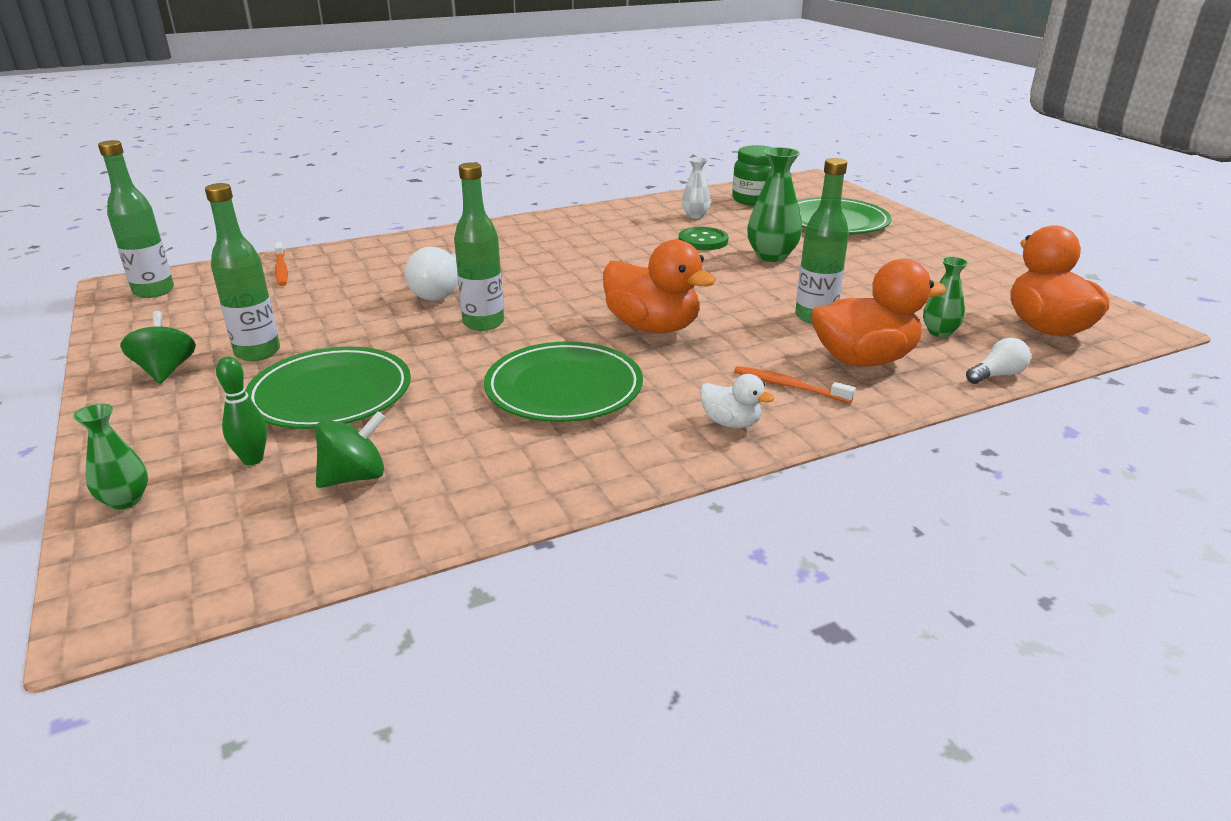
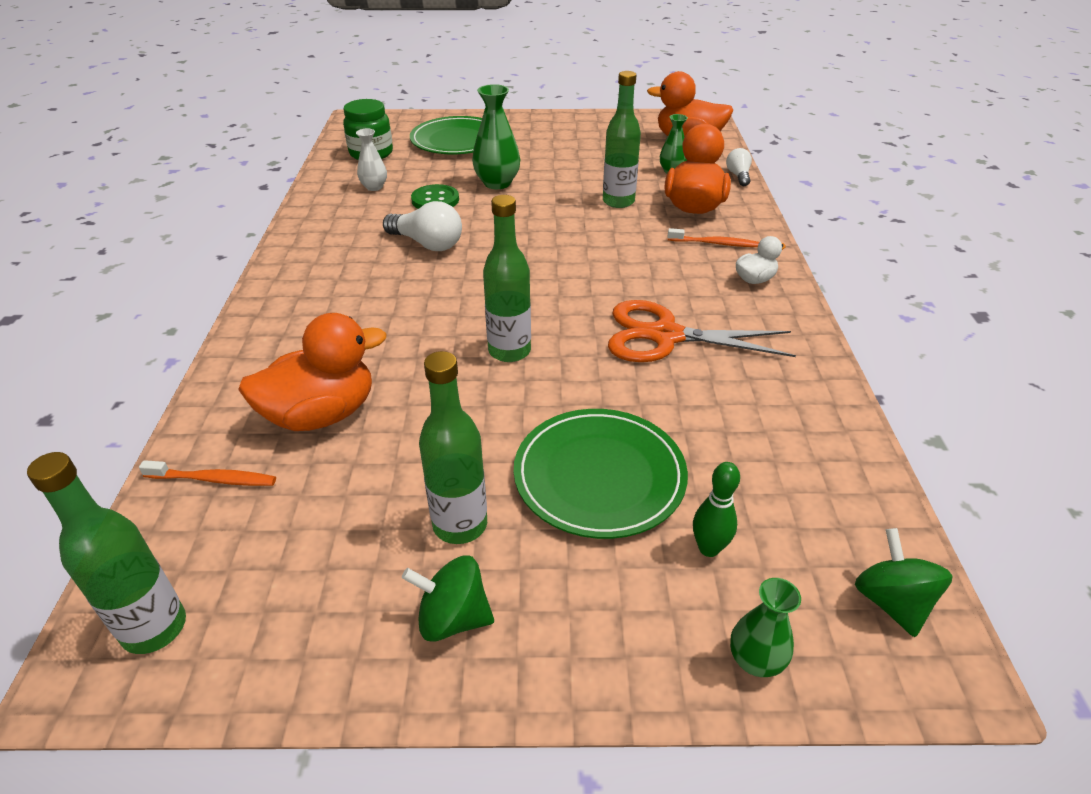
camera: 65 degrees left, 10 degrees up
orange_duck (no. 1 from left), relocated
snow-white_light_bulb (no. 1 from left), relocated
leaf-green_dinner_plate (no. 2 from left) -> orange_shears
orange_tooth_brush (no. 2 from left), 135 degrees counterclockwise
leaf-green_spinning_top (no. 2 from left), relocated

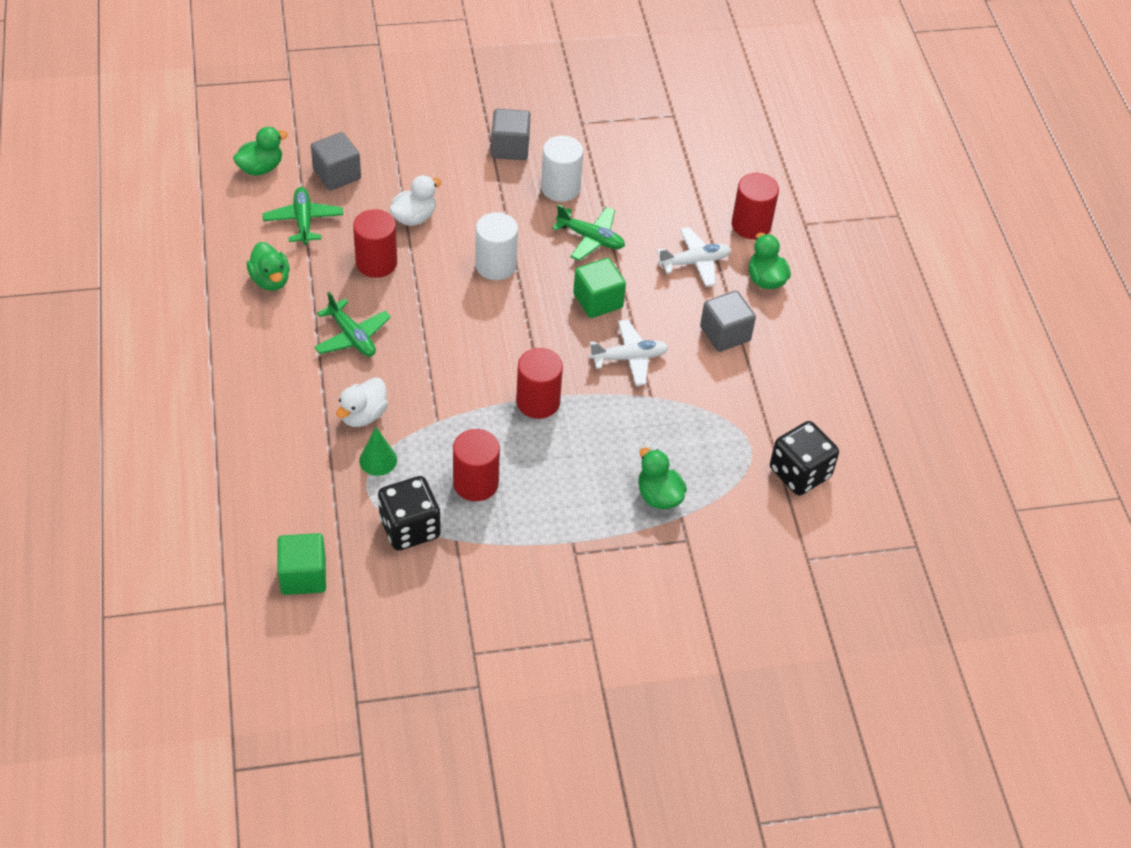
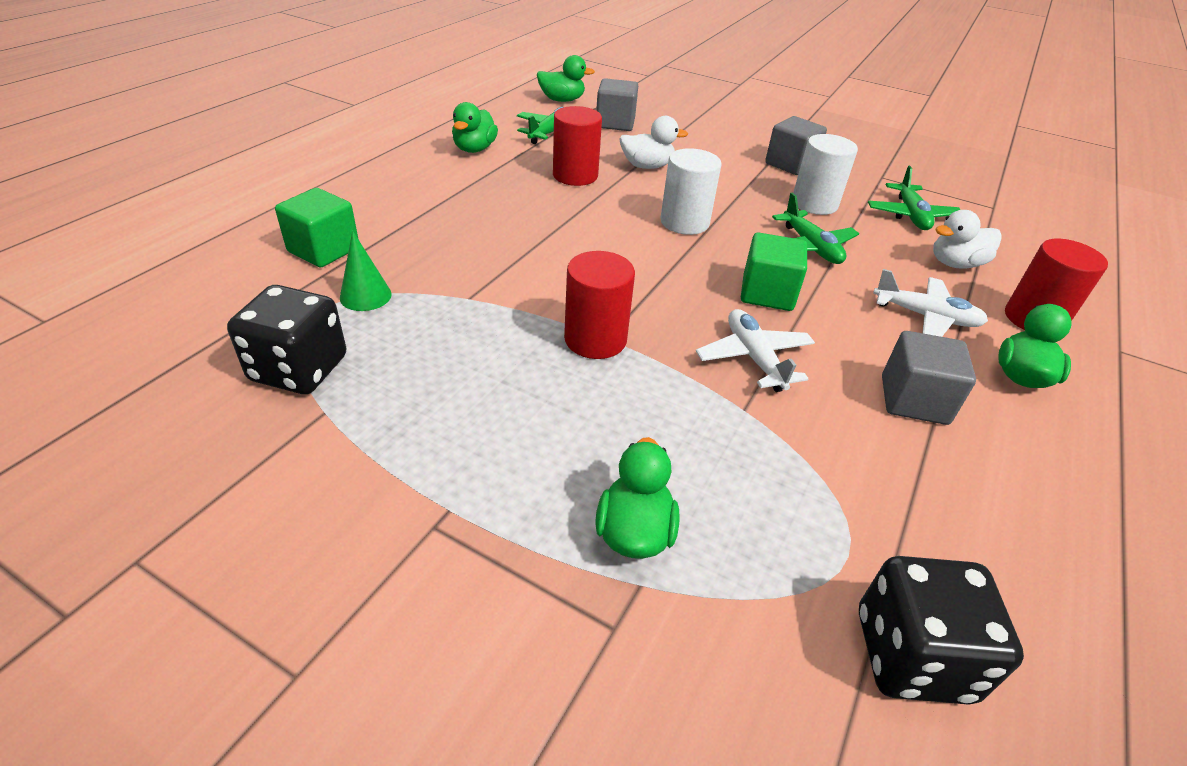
camera: 40 degrees right, 10 degrees down
leaf-green_cube (no. 1 from left), relocated
snow-white_aeroplane (no. 1 from left), 135 degrees counterclockwise
leaf-green_aeroplane (no. 2 from left in the first image) -> leaf-green_aeroplane (no. 3 from left), relocated
snow-white_duck (no. 1 from left in the first image) -> snow-white_duck (no. 2 from left), relocated
crimson_solid_cylinder (no. 2 from left) -> none

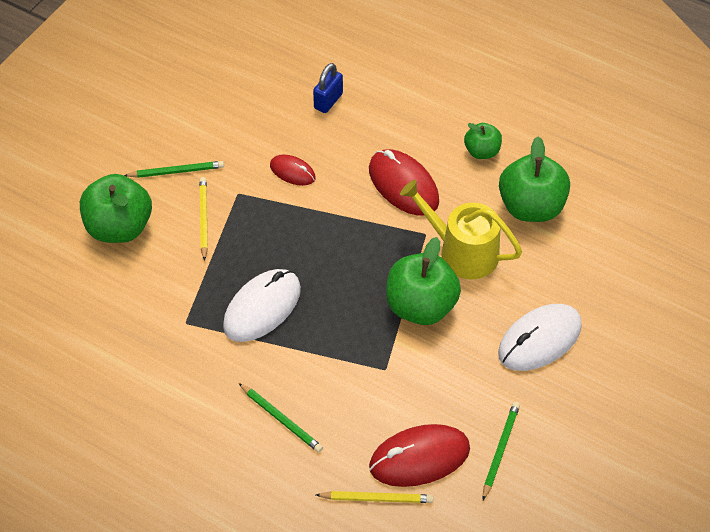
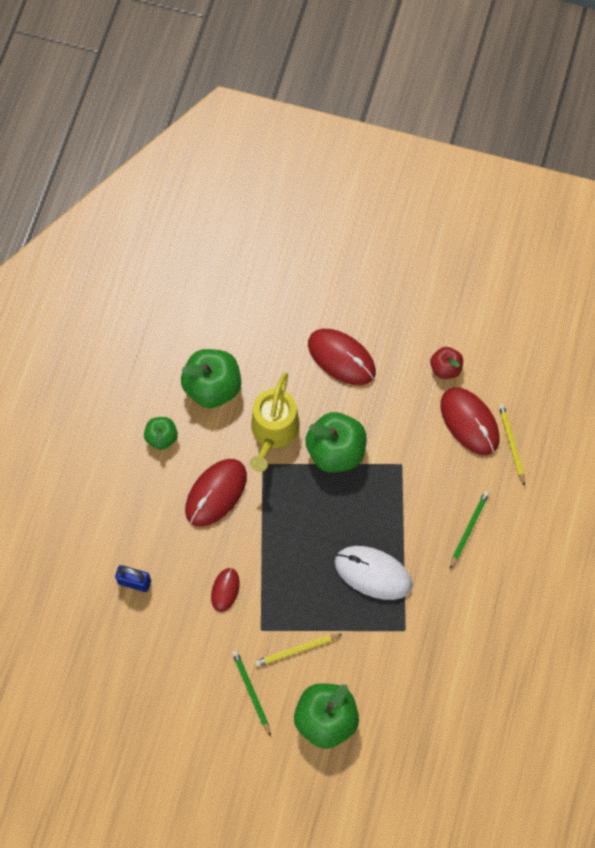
camera: 105 degrees left, 15 degrees up
snow-white_PC_mouse (no. 2 from left) -> crimson_PC_mouse (no. 3 from left)
leaf-green_wooden_pencil (no. 3 from left) -> crimson_apple_fruit

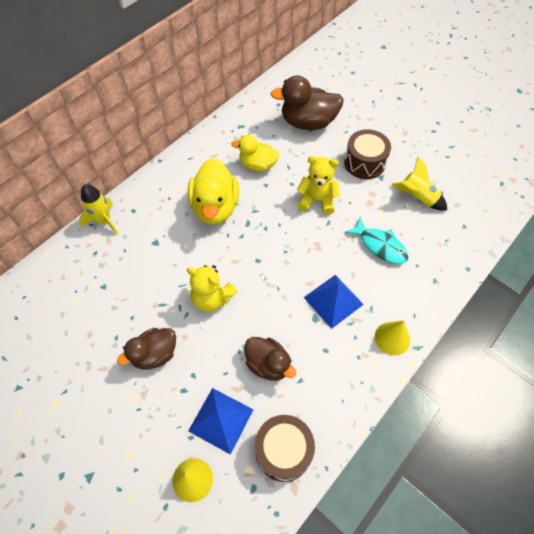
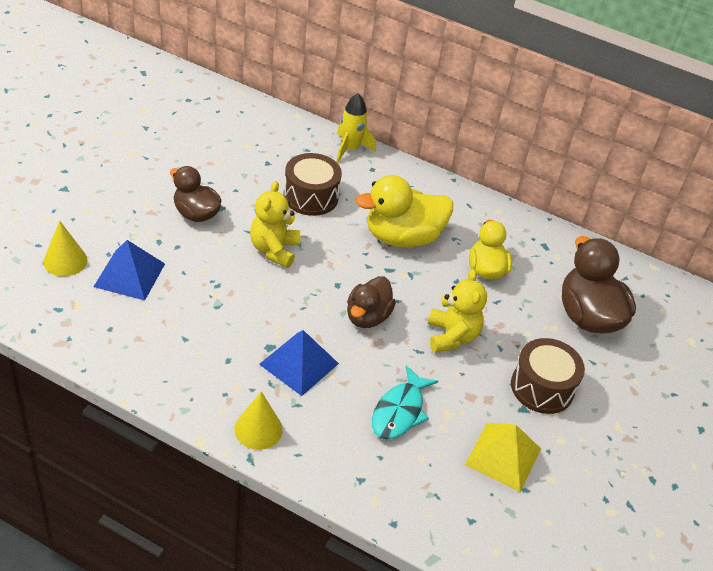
camera: 70 degrees right, 15 degrees down
brown_snare_drum (no. 1 from left), relocated
brown_duck (no. 2 from left), relocated
yellow_toy_rocket (no. 2 from left) -> yellow_pyramid_shape

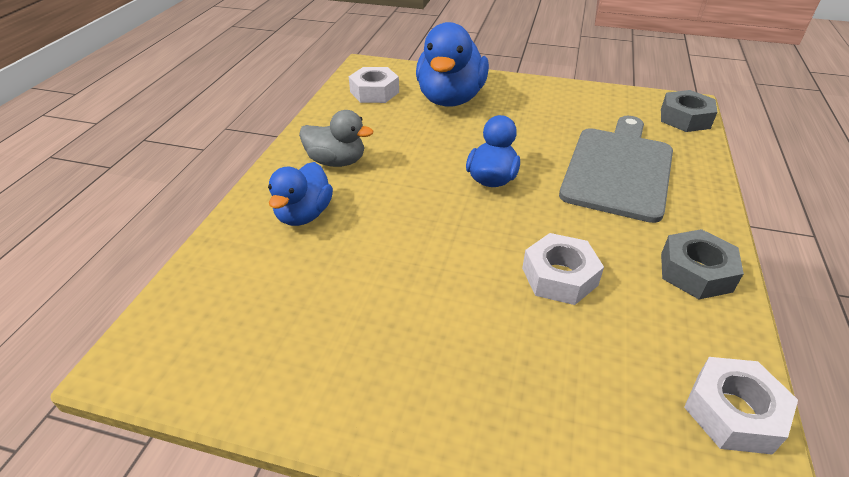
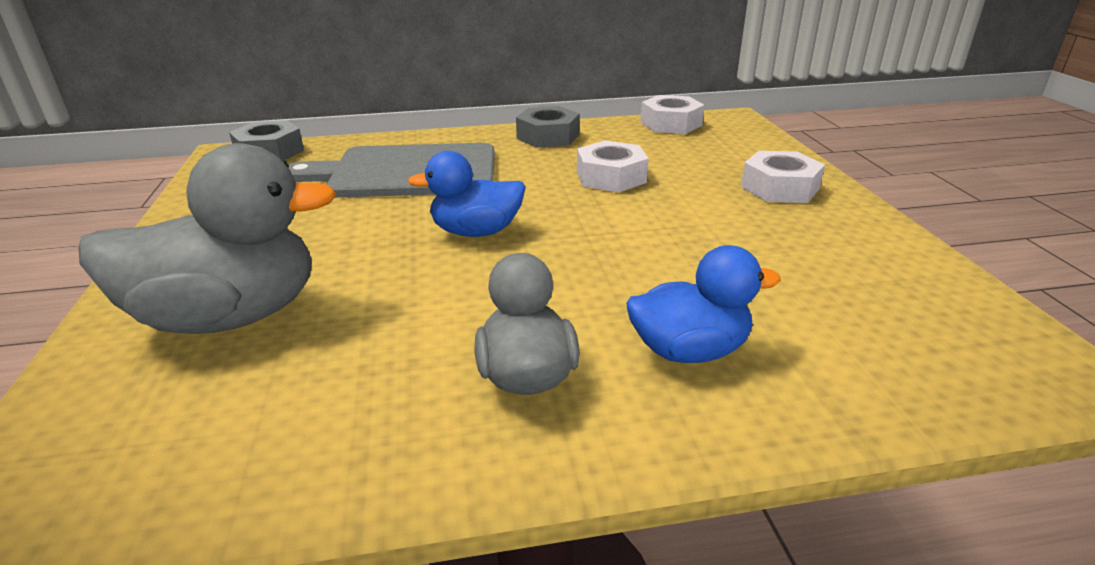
camera: 115 degrees left, 10 degrees down
royal_blue_duck (no. 2 from left) -> gray_duck (no. 1 from left)
snow-white_nut (no. 1 from left in the first image) -> snow-white_nut (no. 3 from left), relocated

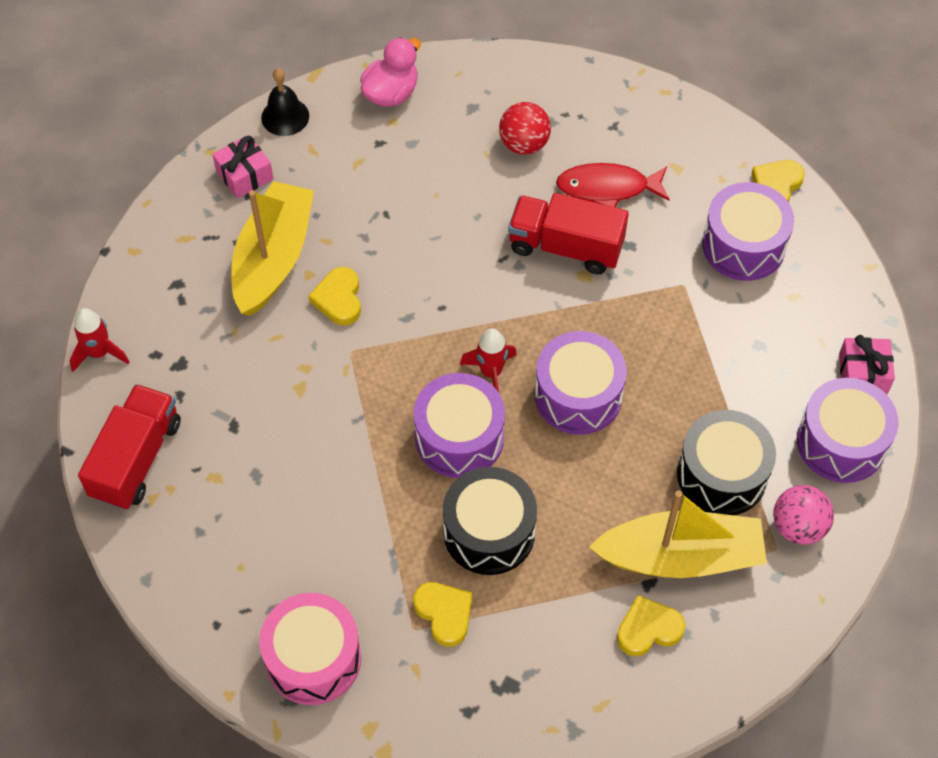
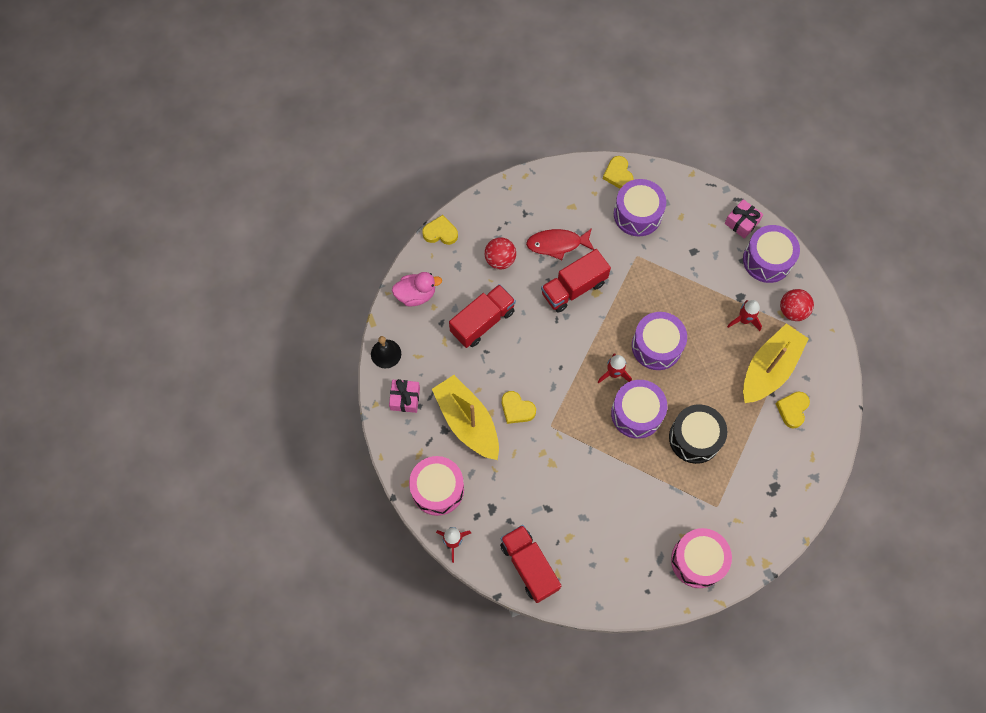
camera: 50 degrees left, 10 degrees up
rose-pink_duck, 90 degrees clockwise
none -> rose-pink_snare_drum (no. 1 from left)
yellow_heart (no. 2 from left in the first image) -> yellow_heart (no. 1 from left), relocated
none -> crimson_lorry (no. 1 from left)
crimson_fish_figure, 45 degrees clockwise
black_snare_drum (no. 2 from left) -> crimson_toy_rocket (no. 3 from left)
rose-pink_play_ball -> crimson_play_ball (no. 2 from left)

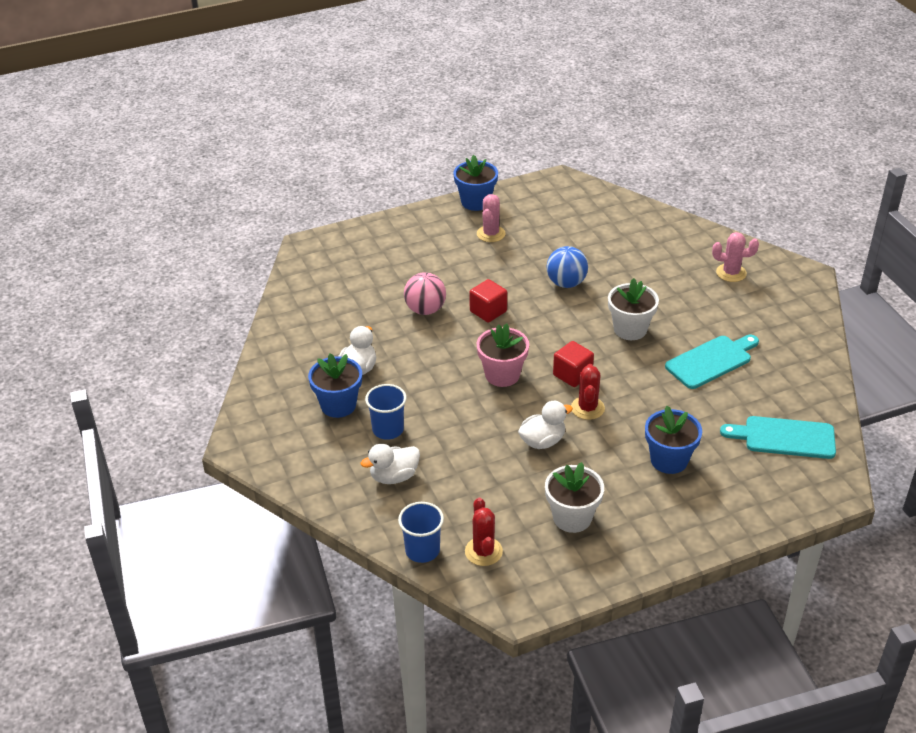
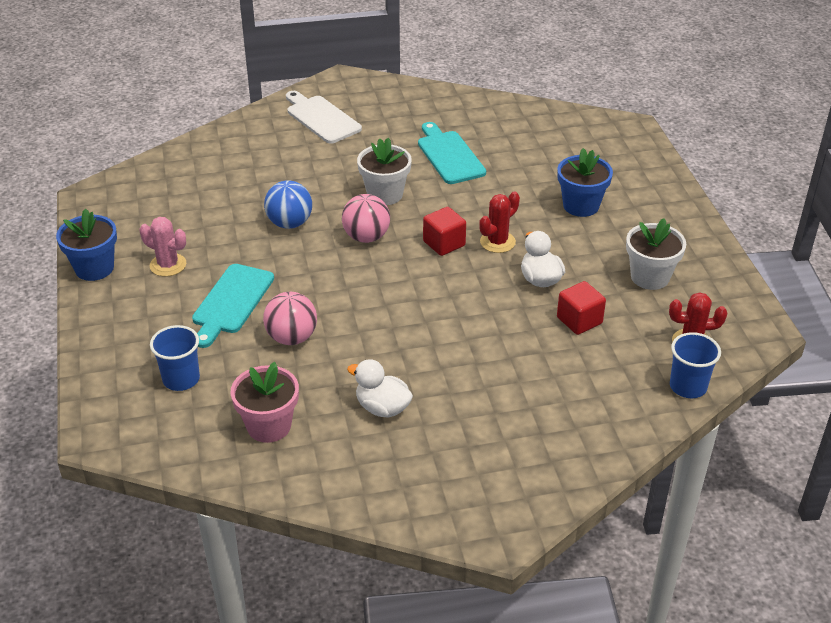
camera: 80 degrees left, 0 degrees up
royal_blue_beaker (no. 1 from left), relocated
turquoise_chopping_board (no. 2 from left in the first image) -> turquoise_chopping_board (no. 1 from left), relocated
rose-pink_flower_pot, relocated
rose-pink_cactus (no. 2 from left) -> snow-white_chopping_board
none -> rose-pink_play_ball (no. 2 from left)
crimson_cactus (no. 2 from left in the first image) -> crimson_cactus (no. 1 from left), 60 degrees counterclockwise
crimson_cube (no. 1 from left in the first image) -> crimson_cube (no. 2 from left), relocated
royal_blue_flower_pot (no. 1 from left) -> none
snow-white_duck (no. 2 from left) -> none

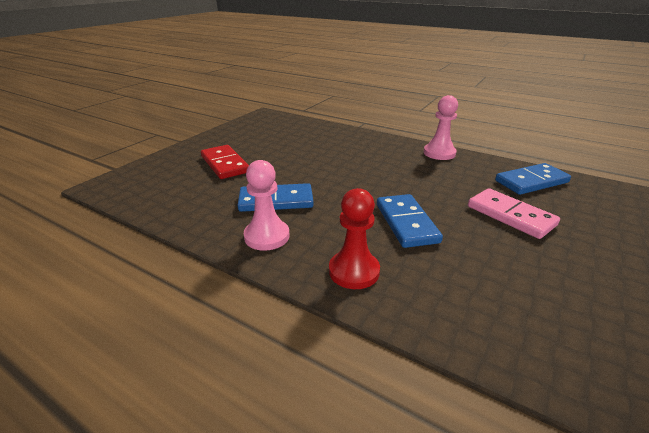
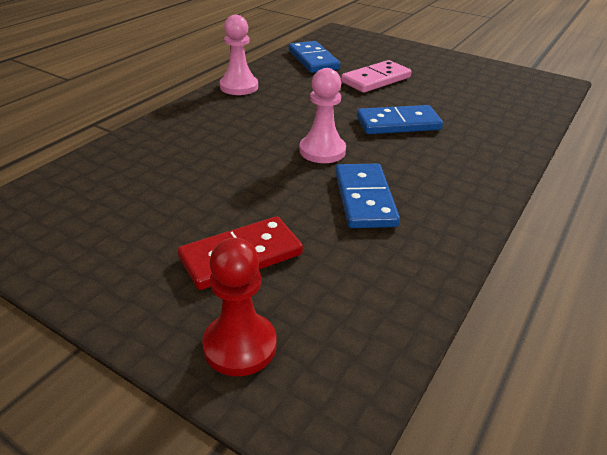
camera: 90 degrees left, 5 degrees up
crimson_pawn, relocated
rose-pink_pawn (no. 1 from left in the first image) -> rose-pink_pawn (no. 2 from left), relocated

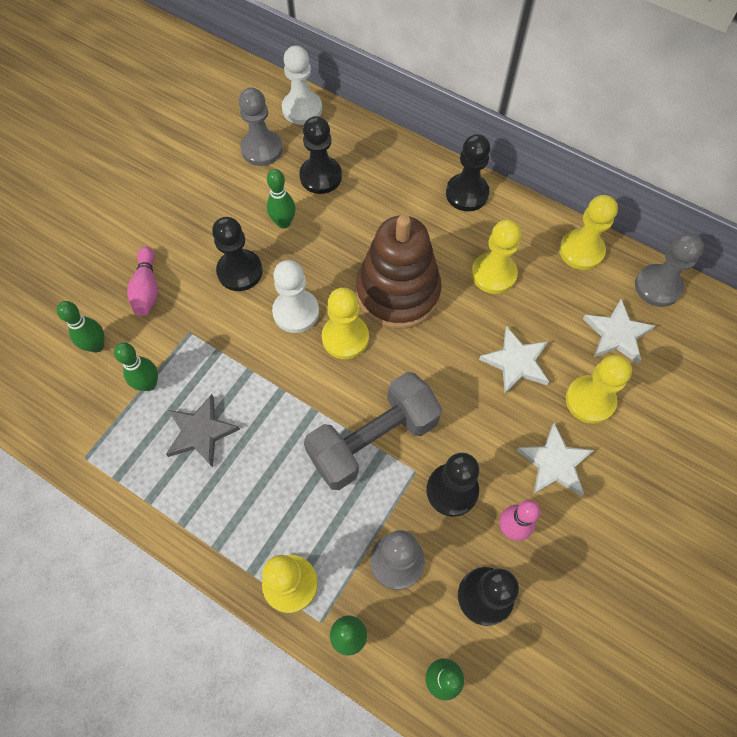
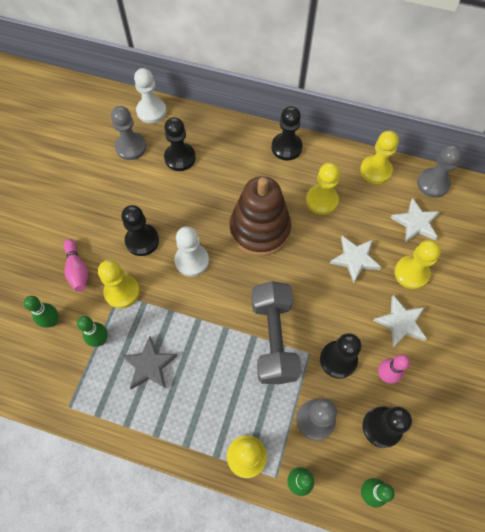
camera: 15 degrees left, 0 degrees up
yellow_pawn (no. 2 from left in the first image) -> yellow_pawn (no. 1 from left), relocated
gray_free_weight, 45 degrees counterclockwise
leaf-green_tenpin (no. 3 from left) -> none

